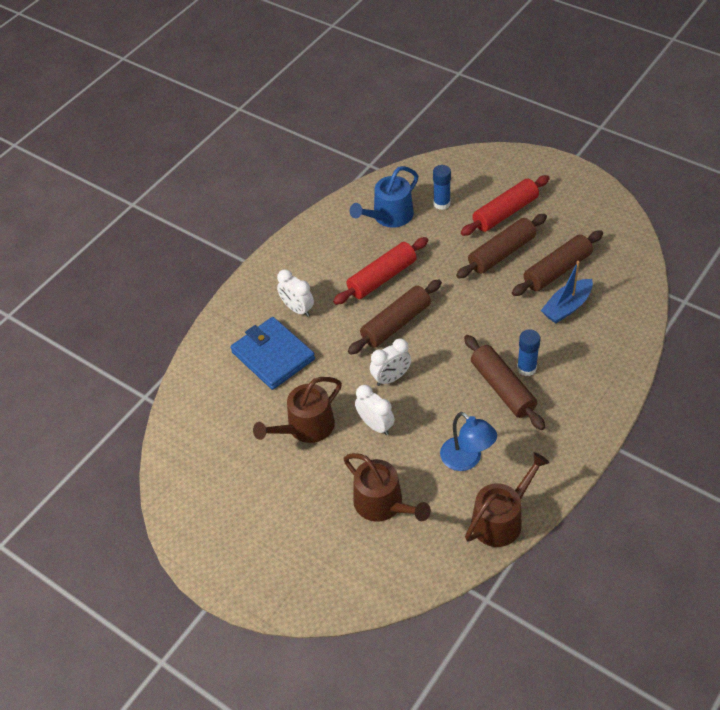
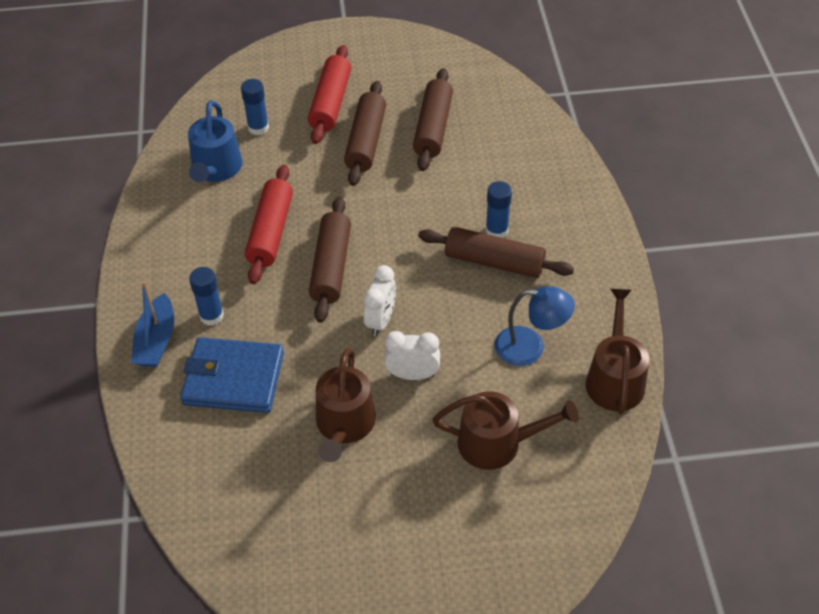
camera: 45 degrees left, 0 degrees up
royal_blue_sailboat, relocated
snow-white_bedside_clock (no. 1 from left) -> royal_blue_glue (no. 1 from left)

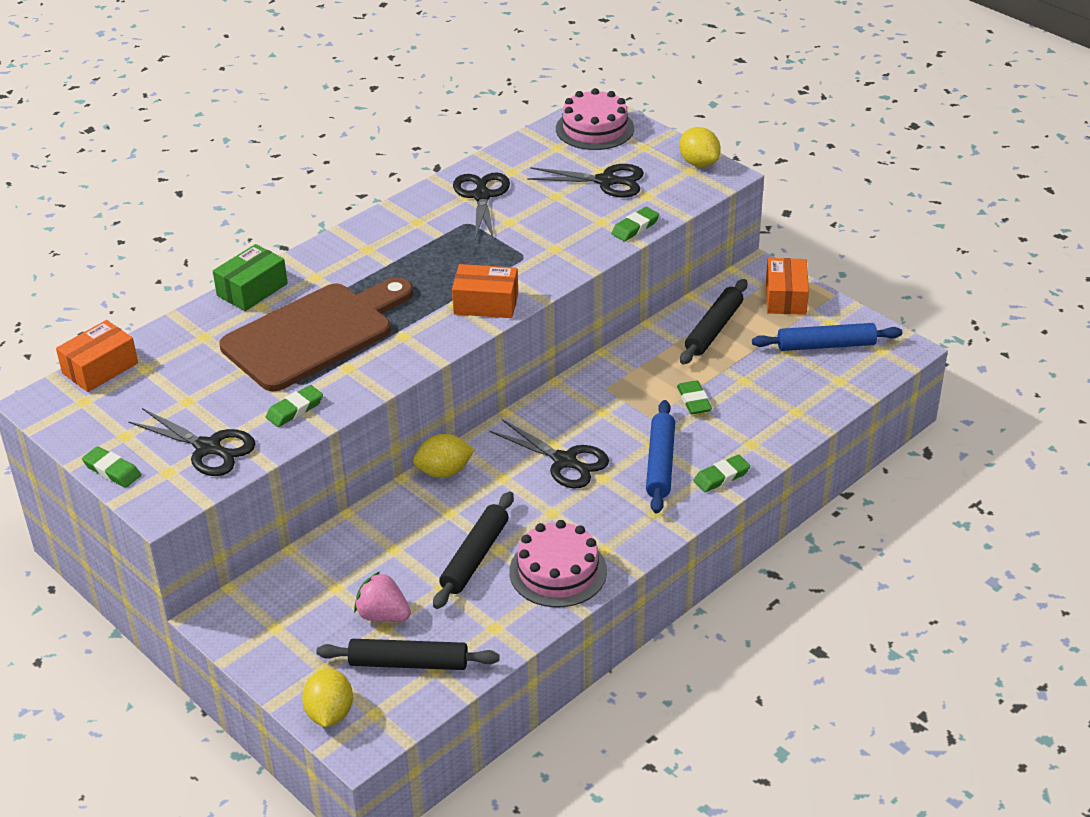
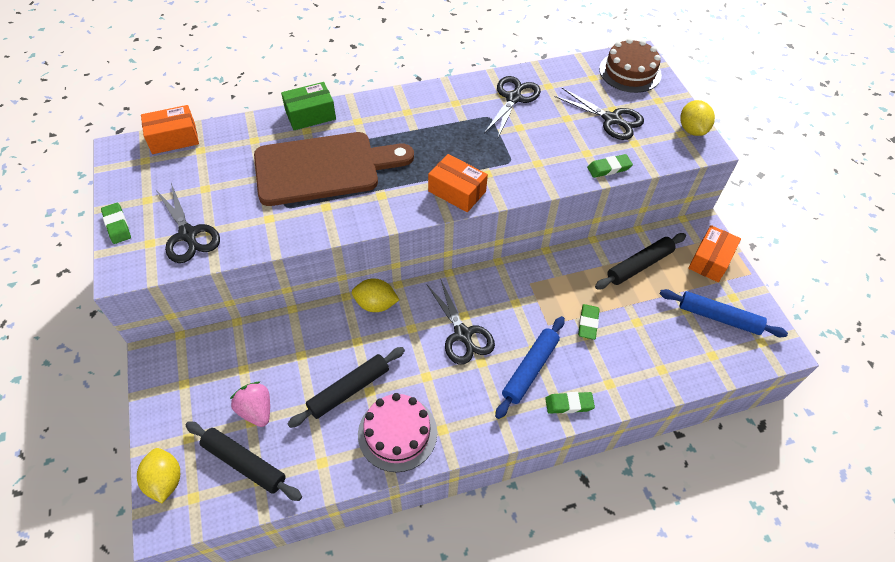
camera: 25 degrees right, 15 degrees up
yellow_citrus_fruit (no. 1 from left), 45 degrees counterclockwise
rose-pink_layer_cake (no. 2 from left) -> brown_layer_cake
leaf-green_gum_eraser (no. 2 from left) -> none

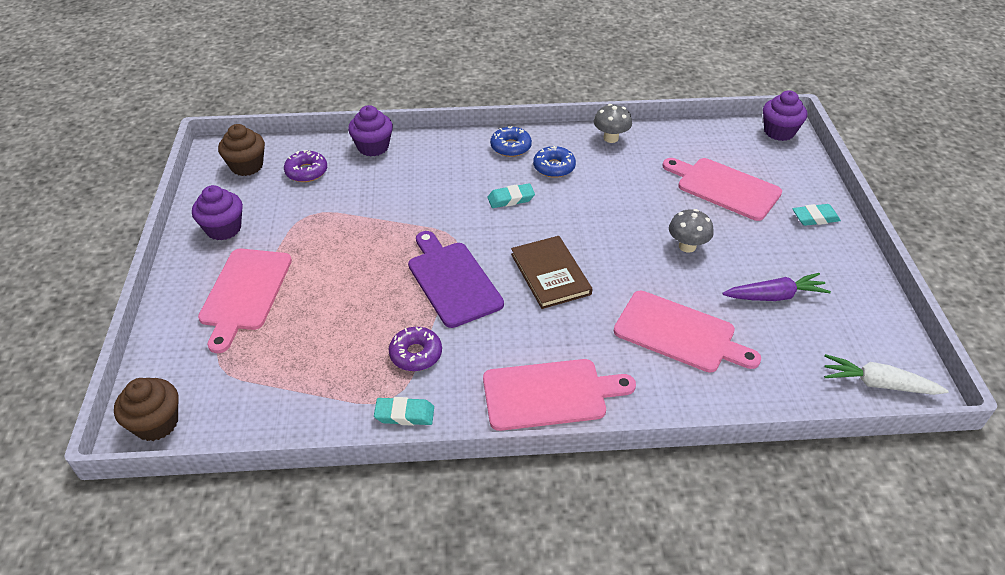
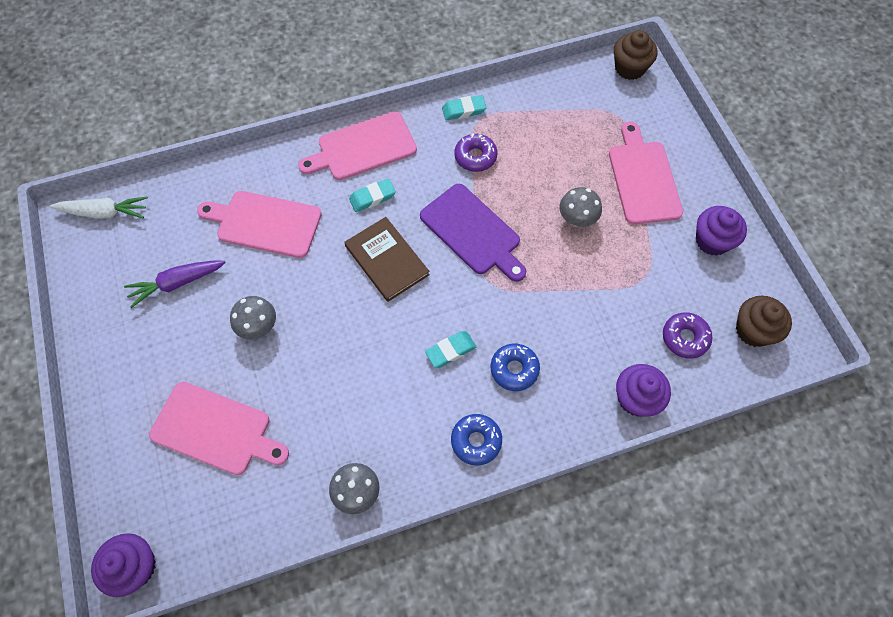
camera: 165 degrees right, 20 degrees up
turquoise_gum_eraser (no. 3 from left in the first image) -> turquoise_gum_eraser (no. 1 from left), relocated
royal_blue_donut (no. 2 from left), relocated
none -> gray_fungus (no. 3 from left)

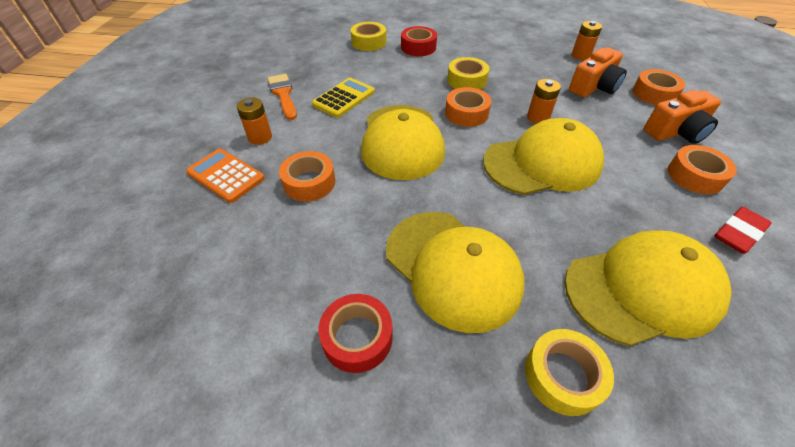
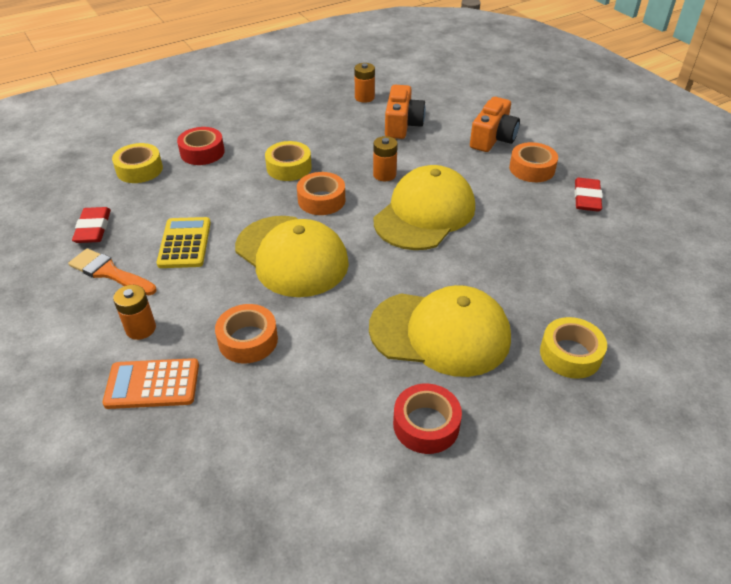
camera: 40 degrees left, 5 degrees down
none -> crimson_gum_eraser (no. 1 from left)
yellow_peaked_cap (no. 4 from left) -> none
orange_roll_of_tape (no. 3 from left) -> none

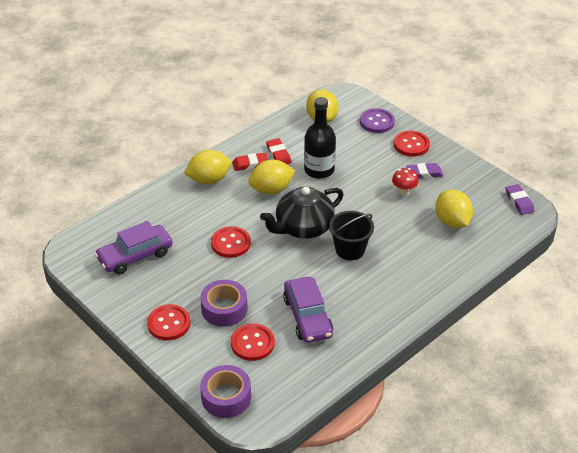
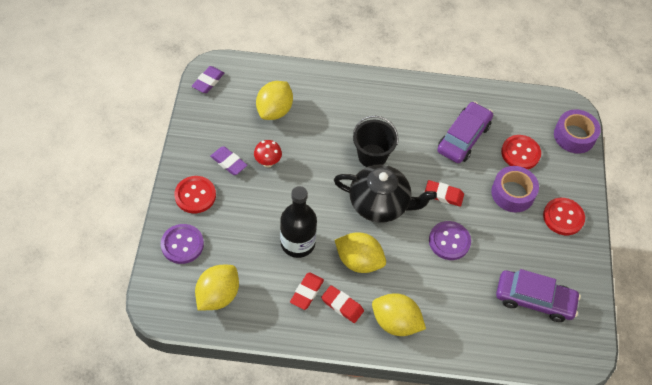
camera: 135 degrees left, 15 degrees up
none -> crimson_gum_eraser (no. 3 from left)
crimson_button (no. 2 from left) -> purple_button (no. 2 from left)

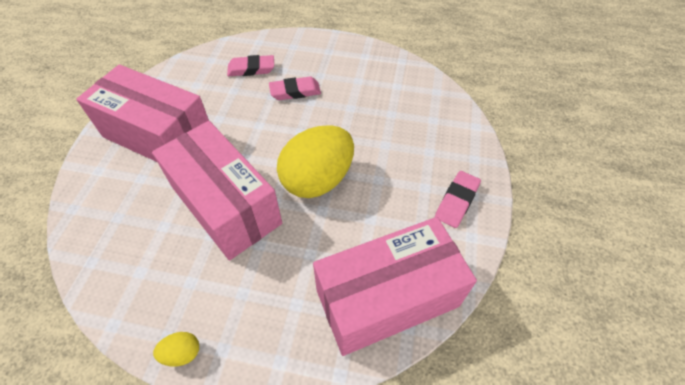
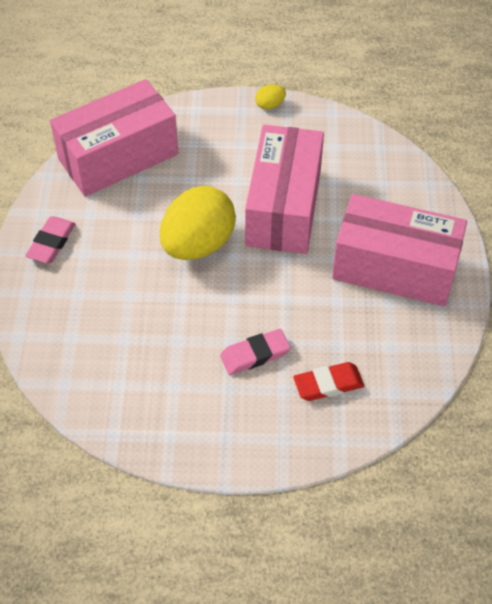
camera: 170 degrees right, 0 degrees up
rose-pink_package (no. 2 from left), 60 degrees clockwise
rose-pink_gum_eraser (no. 1 from left) -> crimson_gum_eraser

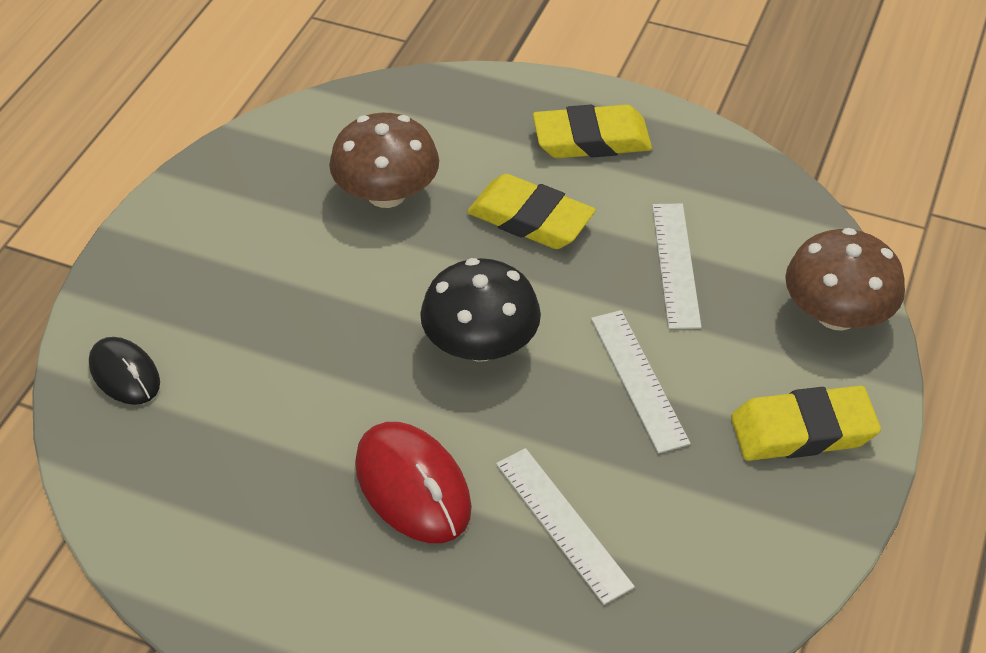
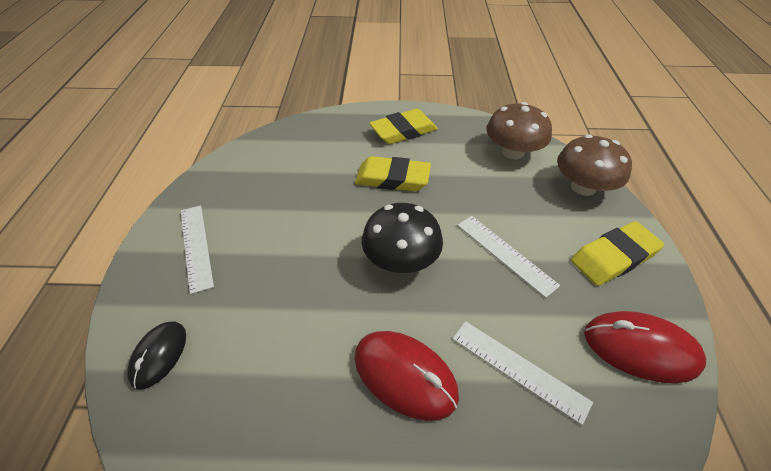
camera: 20 degrees left, 0 degrees up
black_PC_mouse, 75 degrees clockwise
snow-white_measuring_stick (no. 3 from left in the first image) -> snow-white_measuring_stick (no. 1 from left), relocated
brown_fungus (no. 1 from left), relocated
none -> crimson_PC_mouse (no. 2 from left)

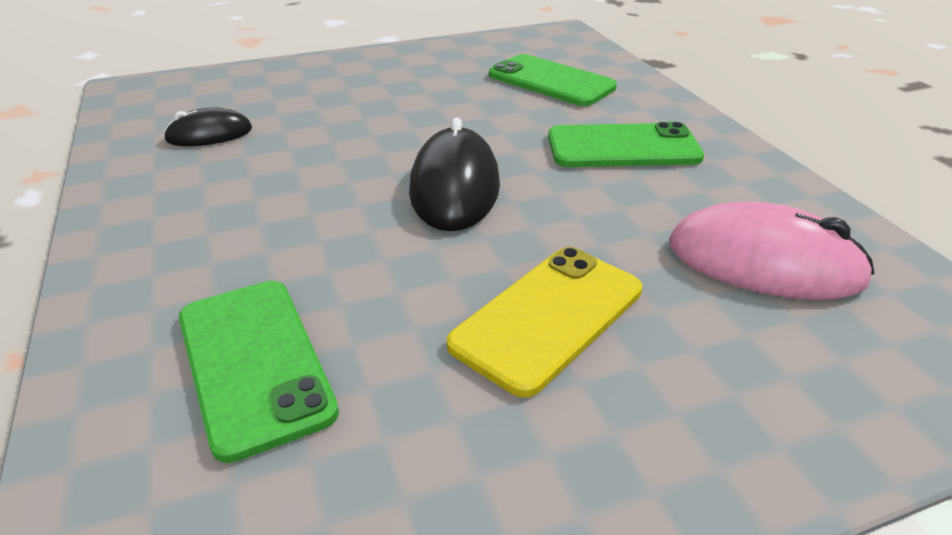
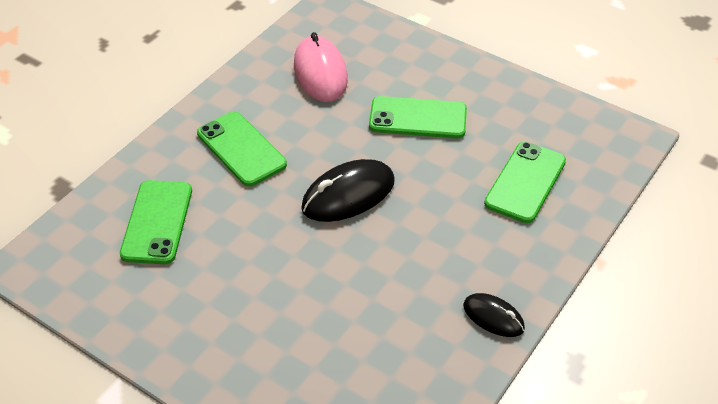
camera: 125 degrees left, 10 degrees up
yellow_phone -> leaf-green_phone (no. 3 from left)
black_PC_mouse (no. 1 from left in the first image) -> black_PC_mouse (no. 2 from left), relocated

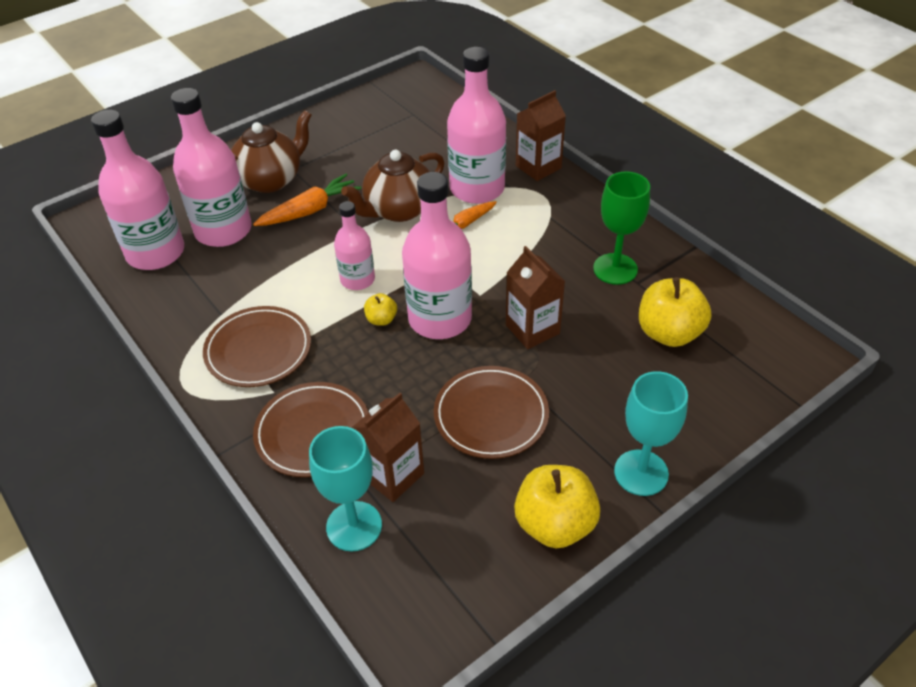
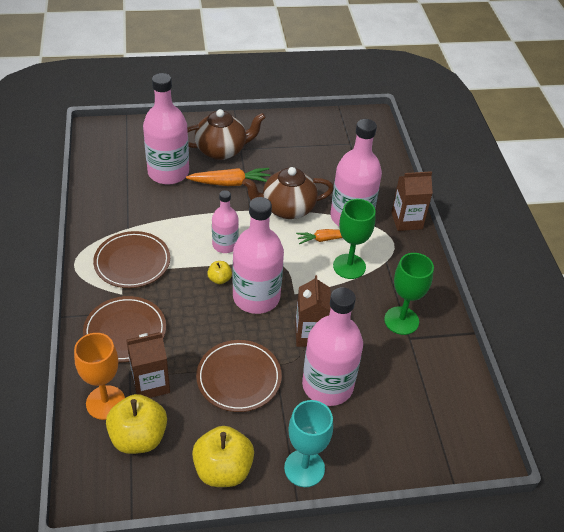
camera: 25 degrees right, 0 degrees up
turquoise_wine_glass (no. 1 from left) -> orange_wine_glass
yellow_apple_fruit (no. 3 from left in the first image) -> yellow_apple_fruit (no. 1 from left), relocated
rose-pink_bottle (no. 1 from left in the first image) -> rose-pink_bottle (no. 4 from left), relocated
none -> leaf-green_wine_glass (no. 1 from left)

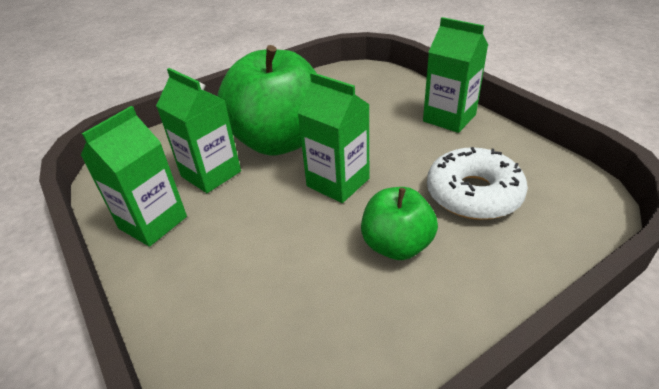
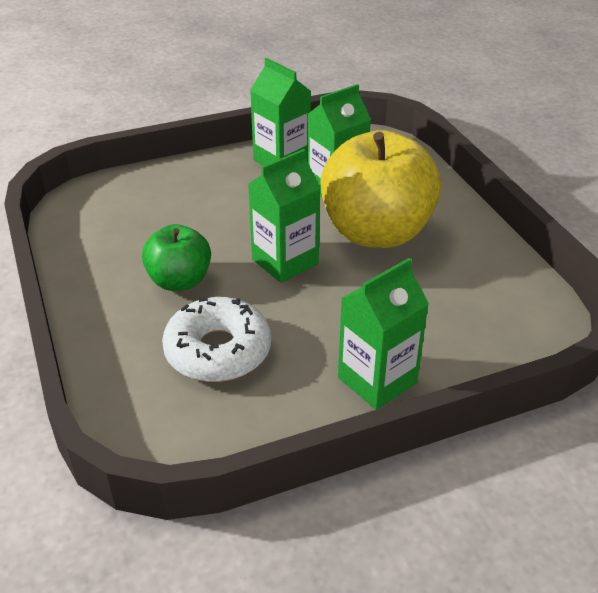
camera: 100 degrees right, 0 degrees up
leaf-green_apple_fruit (no. 1 from left) -> yellow_apple_fruit

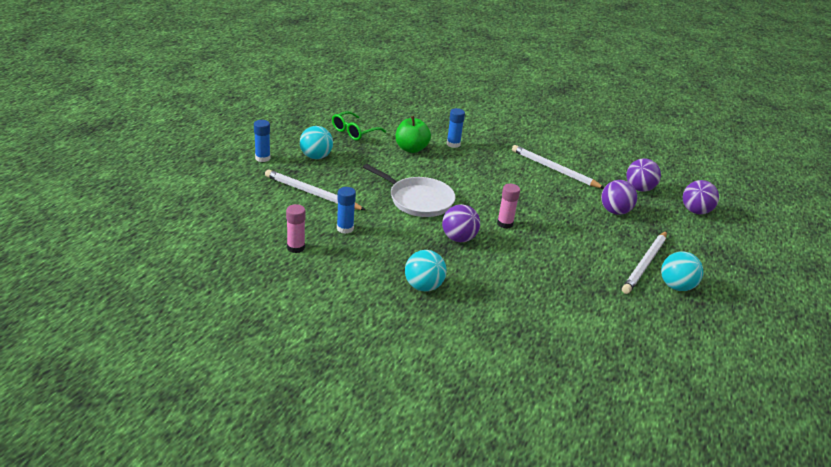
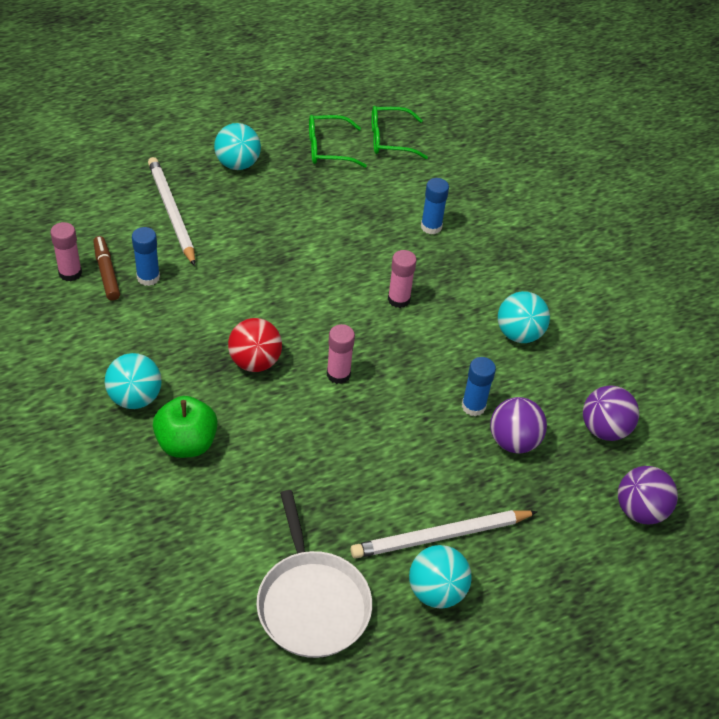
camera: 40 degrees right, 15 degrees up
none -> brown_marker
leaf-green_apple_fruit, relocated
purple_play_ball (no. 1 from left) -> crimson_play_ball
snow-white_frying_pan, relocated
none -> leaf-green_spectacles (no. 2 from left)
none -> rose-pink_glue (no. 3 from left)
royal_blue_glue (no. 1 from left in the first image) -> royal_blue_glue (no. 3 from left), relocated
snow-white_wooden_pencil (no. 2 from left) -> turquoise_play_ball (no. 4 from left)

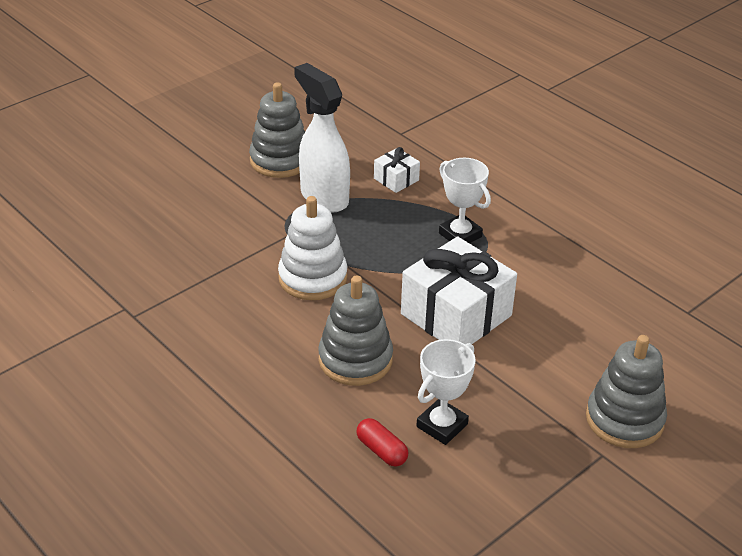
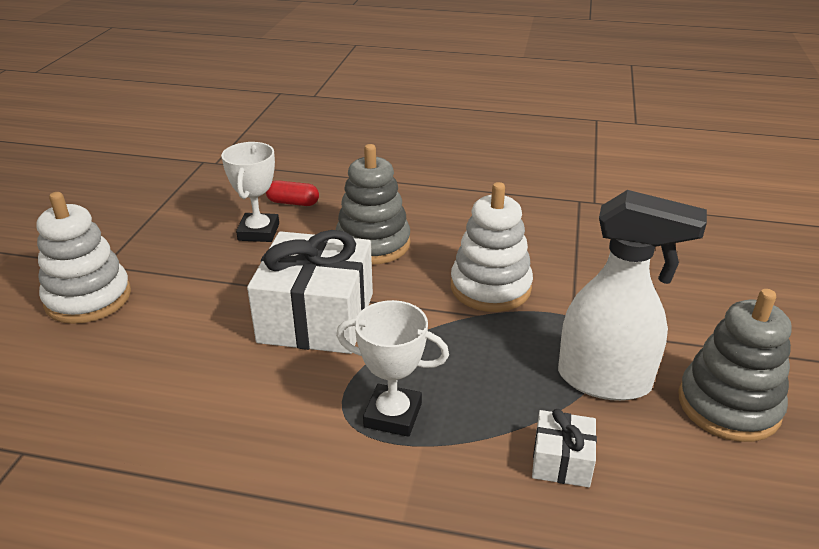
camera: 145 degrees right, 5 degrees down
gray_stacking_rings (no. 3 from left) -> snow-white_stacking_rings (no. 1 from left)

